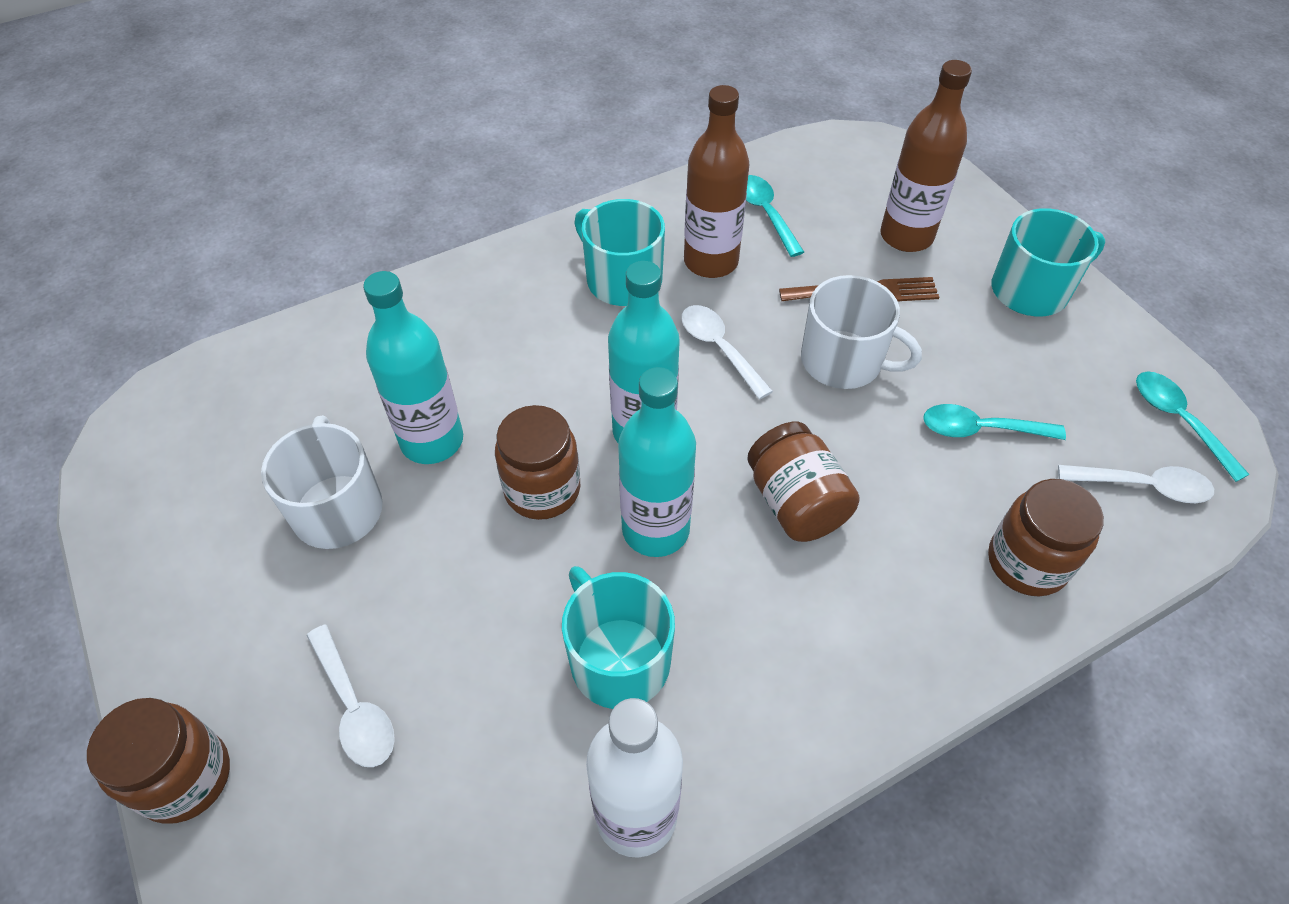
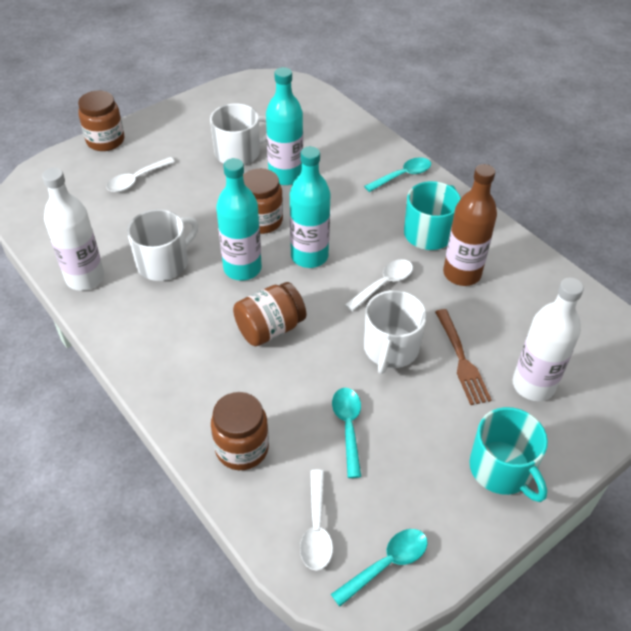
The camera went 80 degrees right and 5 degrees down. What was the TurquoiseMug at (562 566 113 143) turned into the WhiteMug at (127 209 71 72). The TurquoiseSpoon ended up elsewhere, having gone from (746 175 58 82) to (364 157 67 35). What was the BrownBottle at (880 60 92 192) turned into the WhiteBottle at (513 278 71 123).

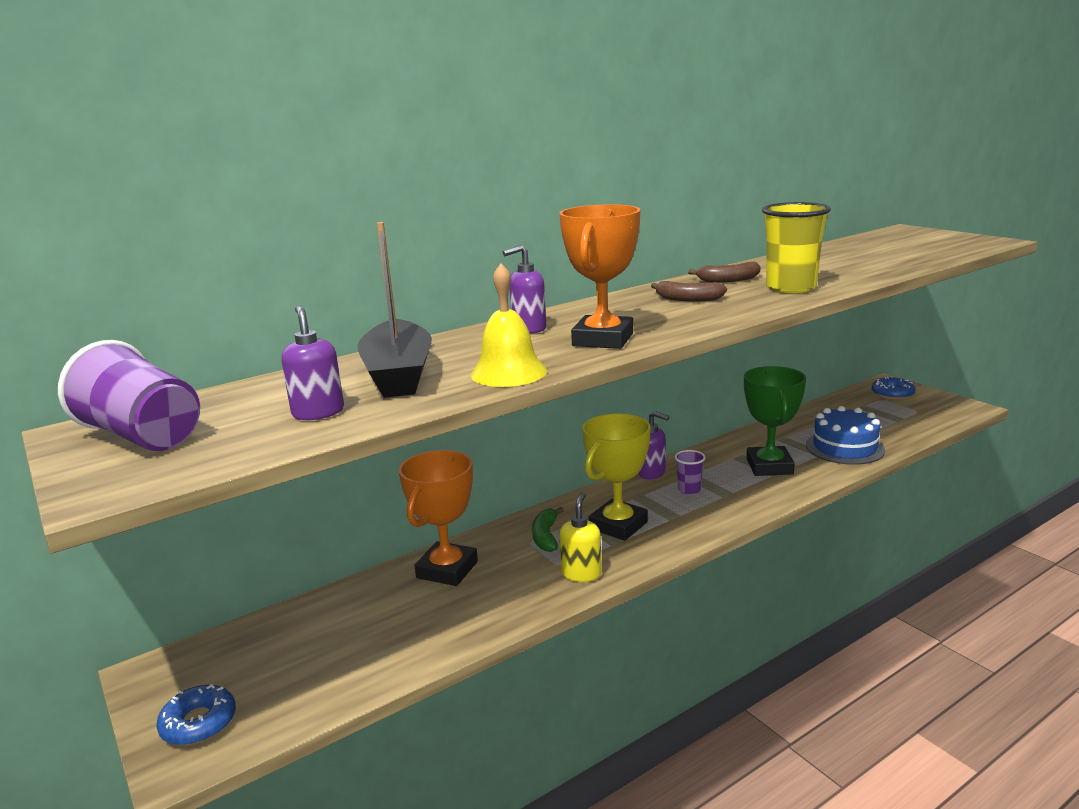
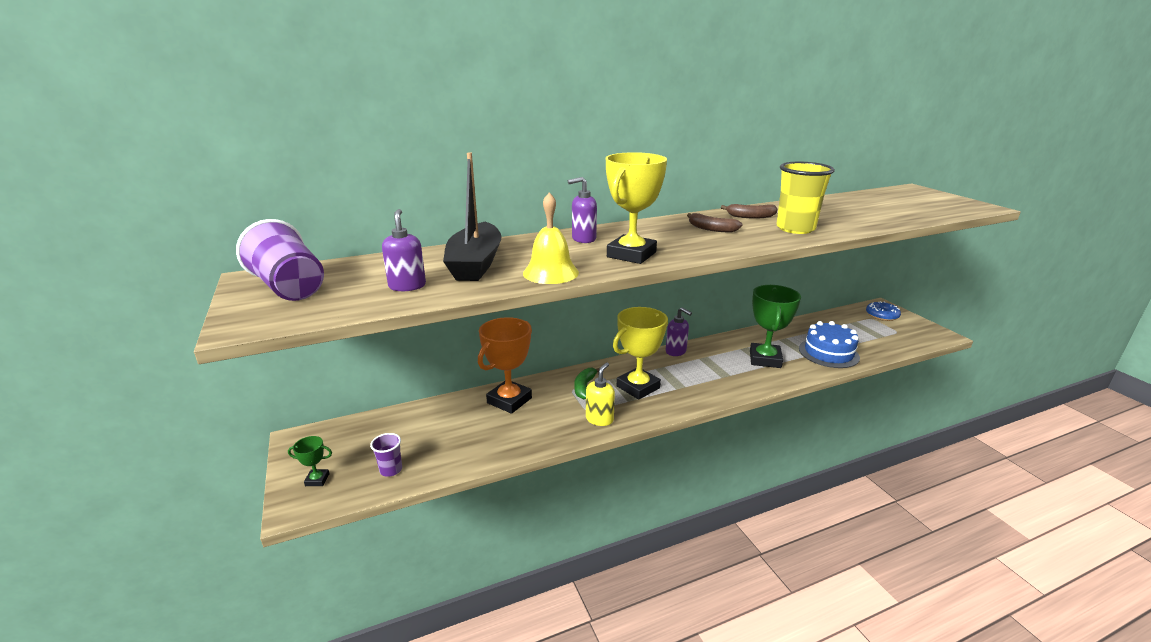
The camera went 10 degrees right and 5 degrees up. Where the BlueDonut stood at (157 684 79 61), the GreenTrophy came to stand at (288 436 44 50). What was the OrangeTrophy at (559 204 81 145) turned into the YellowTrophy at (606 152 61 112). The PurpleCup ended up elsewhere, having gone from (675 450 31 45) to (370 433 32 44).

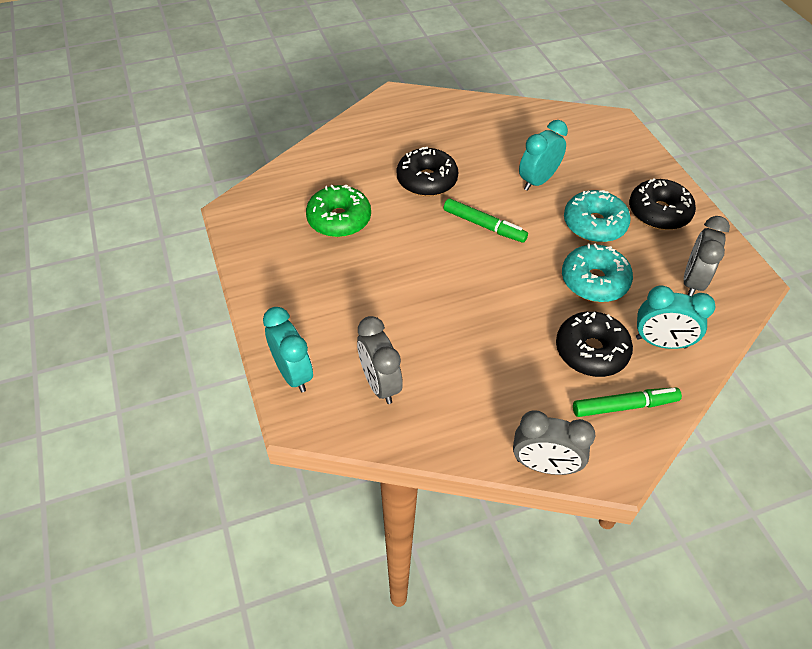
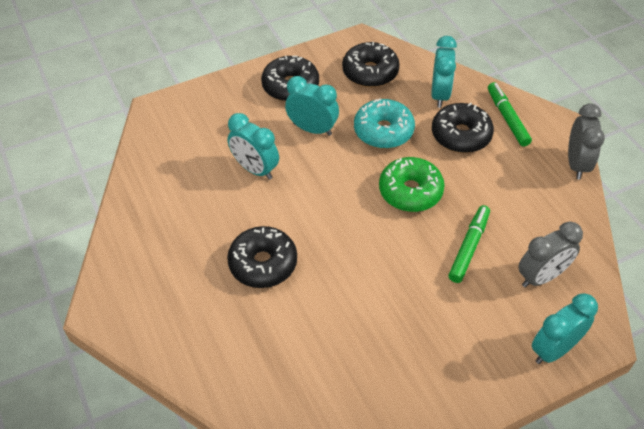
The camera went 95 degrees left and 0 degrees up. The GreenDonut ended up elsewhere, having gone from (306 185 65 52) to (379 157 66 55). The GreenMarker ended up elsewhere, having gone from (444 198 84 45) to (448 205 42 78). Where the TurquoiseDonut stood at (564 190 67 52), the TurquoiseClock came to stand at (285 76 54 60). Where the GreyClock stood at (684 216 46 81), the BlackDonut came to stand at (342 42 58 45).

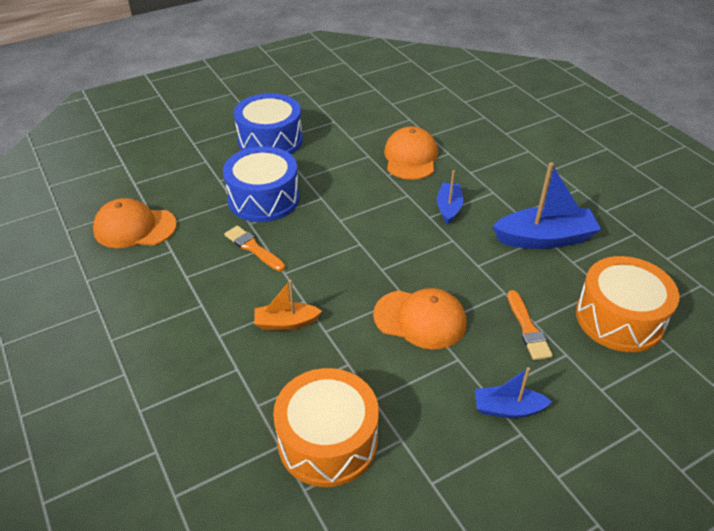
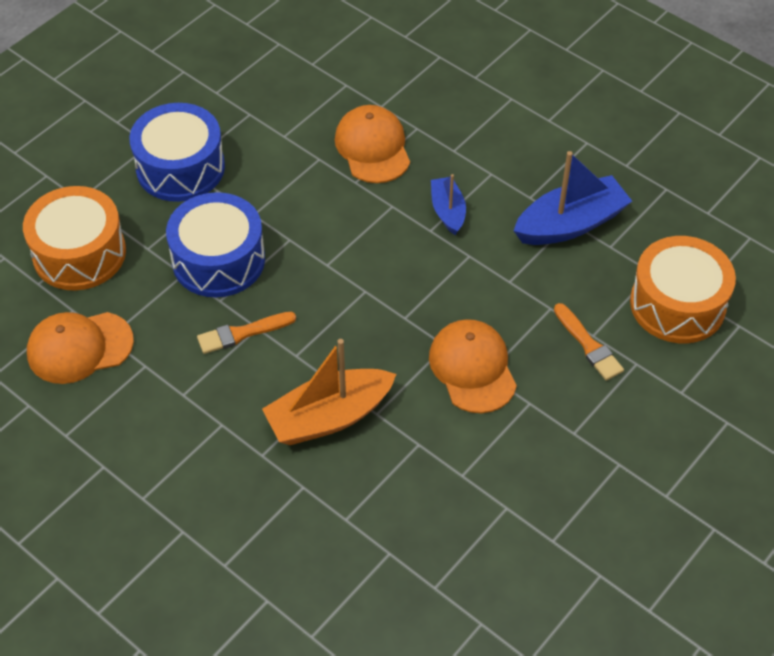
The camera went 20 degrees left and 10 degrees up. The OrangeBrush at (224 226 61 45) ended up facing another way, 45 degrees counterclockwise from before. The size of the OrangeBoat at (254 280 68 50) changed by a factor of 1.75. The OrangeDrum ended up elsewhere, having gone from (273 368 106 119) to (23 186 103 105). The OrangeCap at (373 288 94 62) ended up facing another way, 105 degrees counterclockwise from before. The second view lost the BlueBoat at (475 367 77 51).

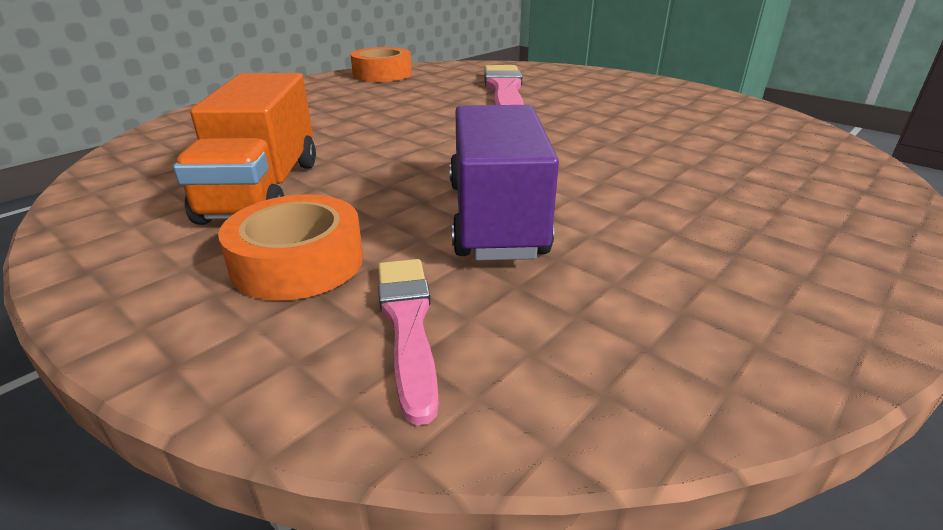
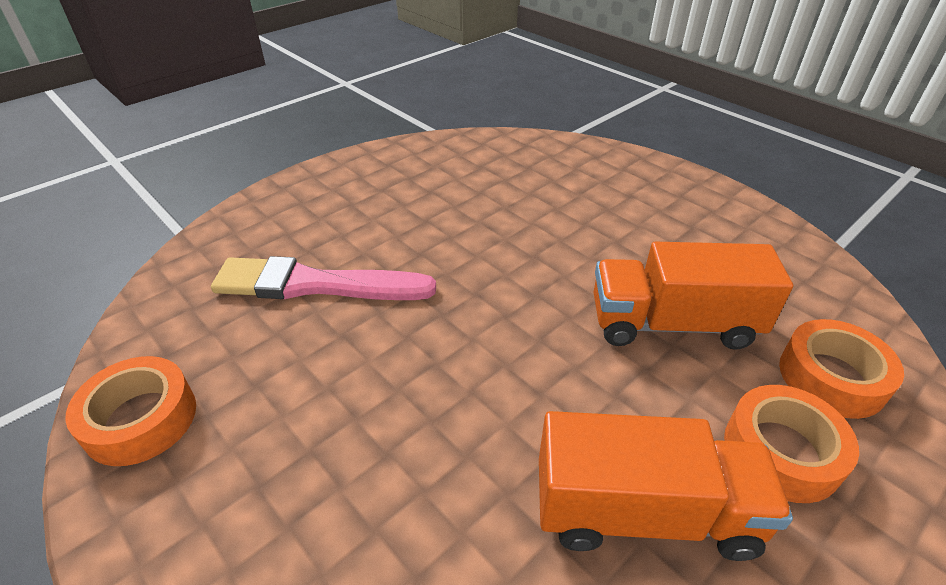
The camera went 85 degrees left and 10 degrees up. Where the PinkBrush stood at (378 259 61 166), the OrangeTape came to stand at (779 319 125 100). What was the PurpleTruck at (450 105 109 156) turned into the OrangeTruck at (594 242 199 108).

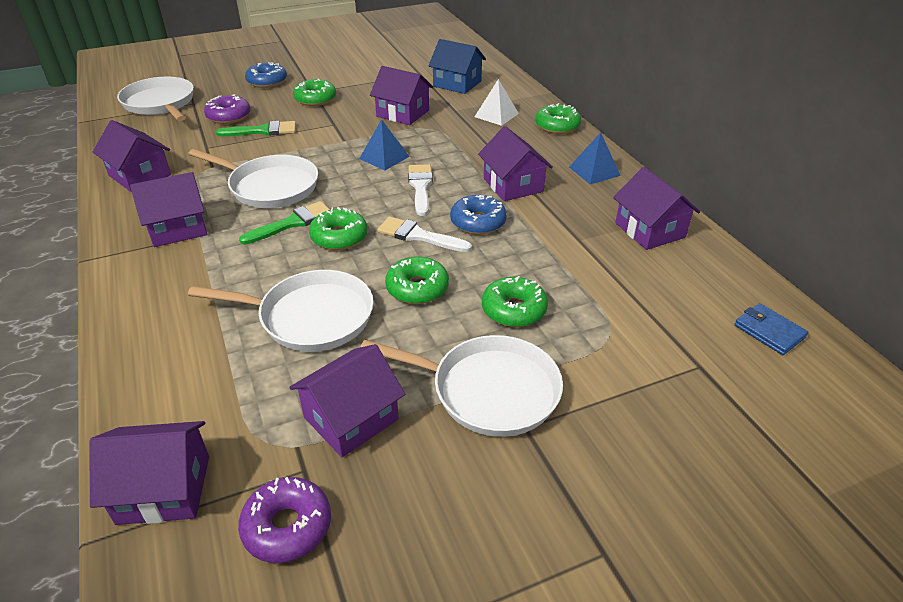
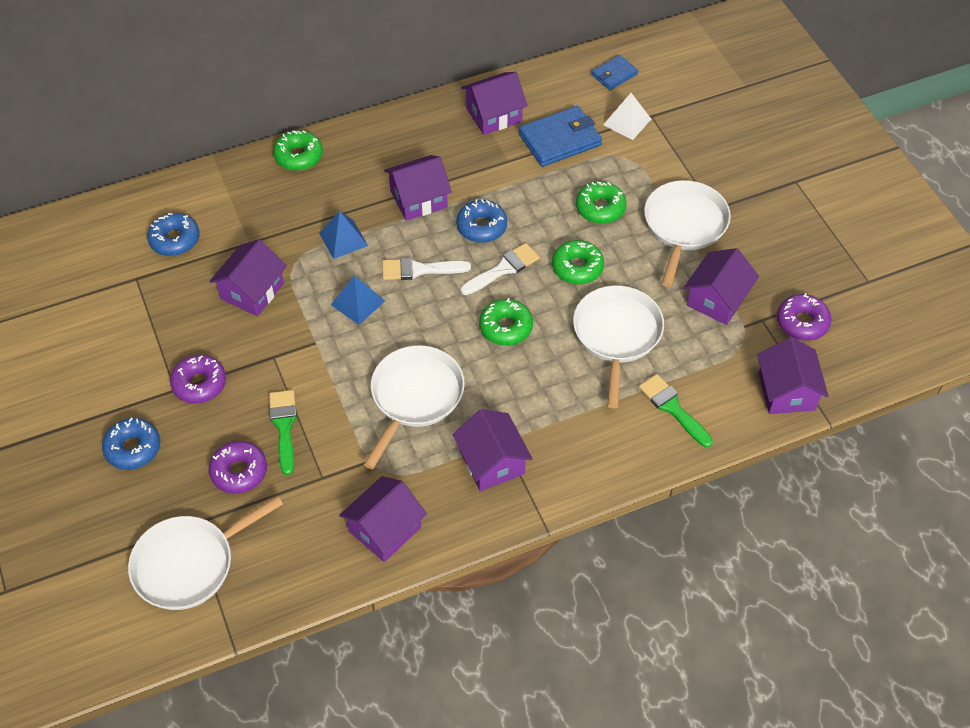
The camera went 90 degrees left and 15 degrees up. The GreenBrush ended up elsewhere, having gone from (239 201 91 44) to (639 374 74 74). The PurpleHouse at (289 344 116 113) ended up facing another way, 75 degrees clockwise from before. What was the GreenDonut at (293 79 43 27) turned into the PurpleDonut at (170 355 56 49). The WhiteBrush at (377 217 95 35) ended up facing another way, 150 degrees counterclockwise from before. Where the BlueHouse stood at (428 39 58 55), the BlueDonut came to stand at (147 213 53 43). The WhitePyramid ended up elsewhere, having gone from (475 79 44 47) to (603 93 48 47). The BluePyramid ended up elsewhere, having gone from (569 132 52 52) to (319 211 49 48). The second view gained the BlueWallet at (519 106 83 61).

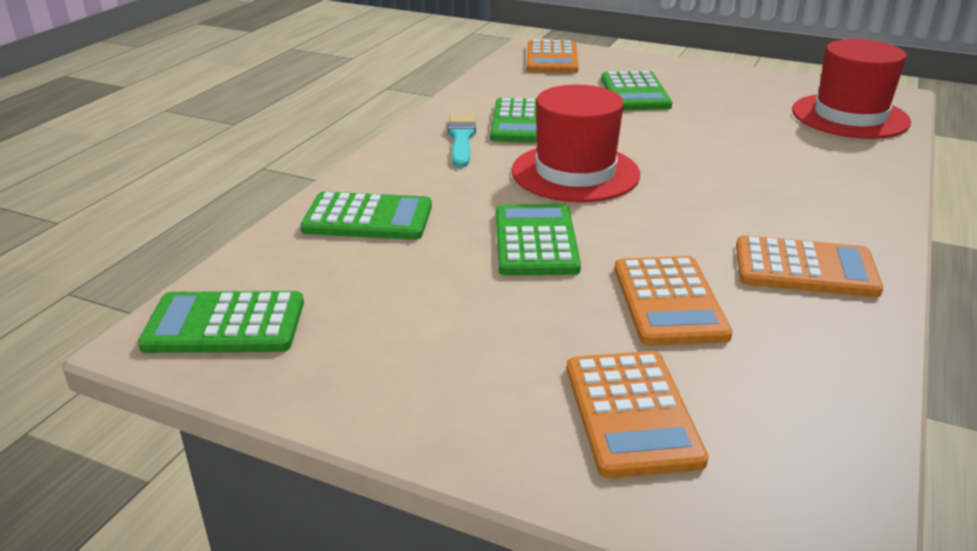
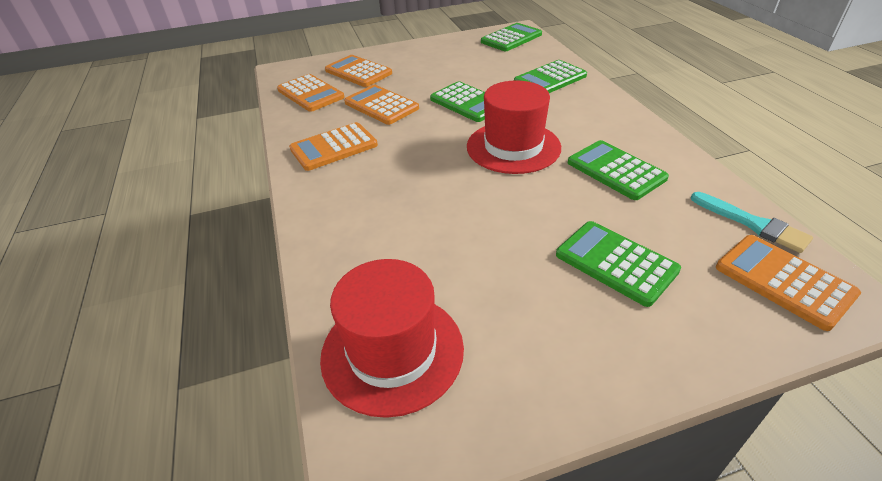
The camera went 140 degrees right and 10 degrees up. The TurquoiseBrush ended up elsewhere, having gone from (448 114 28 54) to (691 192 122 61). The second view gained the OrangeCalculator at (277 74 68 38).

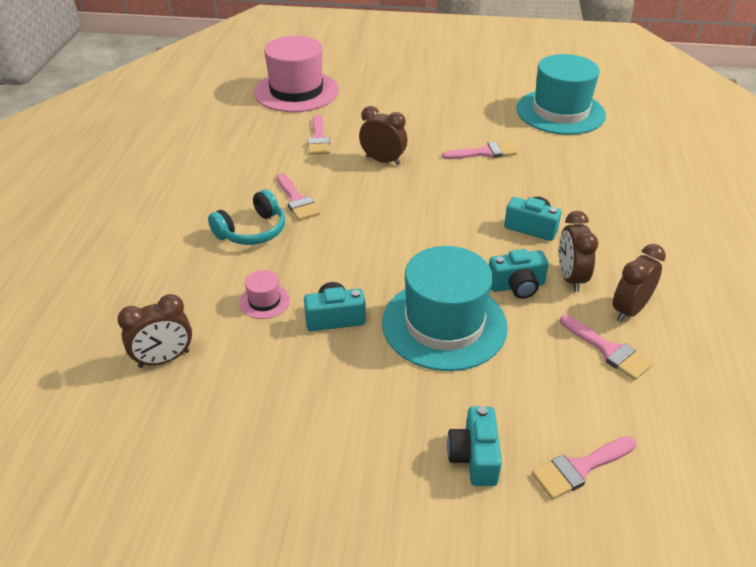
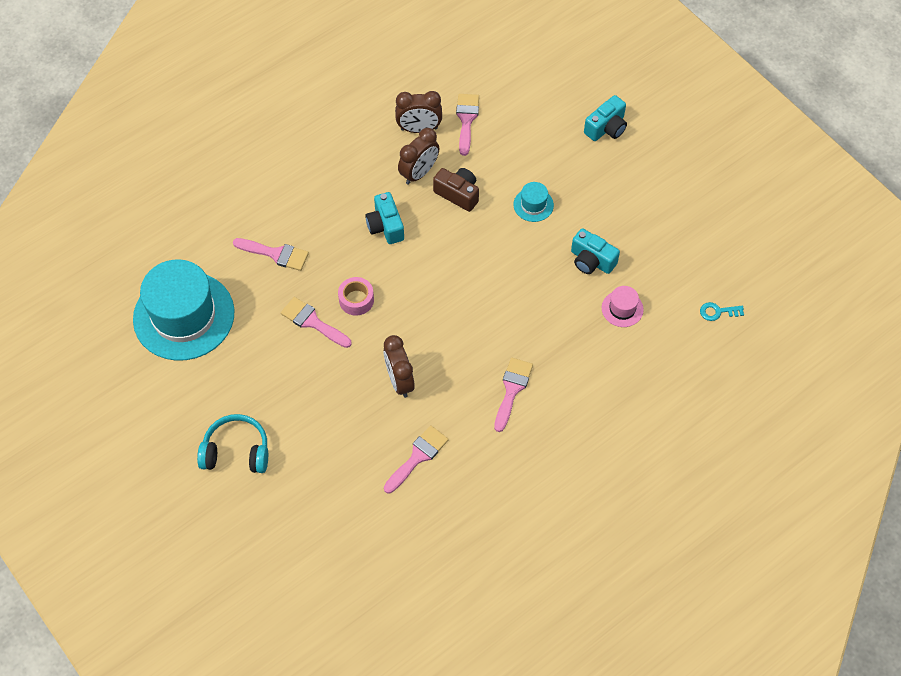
The camera went 135 degrees left and 20 degrees up. Where the BrownClock stood at (117 294 75 74), the TurquoiseKey came to stand at (700 302 44 19). The TurquoiseHeadphones ended up elsewhere, having gone from (208 189 77 56) to (197 414 71 59). The second view lost the PinkHat at (254 36 85 76). The size of the TurquoiseHat at (382 246 126 125) changed by a factor of 0.42. What was the TurquoiseCamera at (489 249 60 50) turned into the BrownCamera at (433 168 46 44). The PinkBrush ended up elsewhere, having gone from (532 436 104 63) to (233 238 76 33). The second view gained the PinkTape at (338 277 36 39).

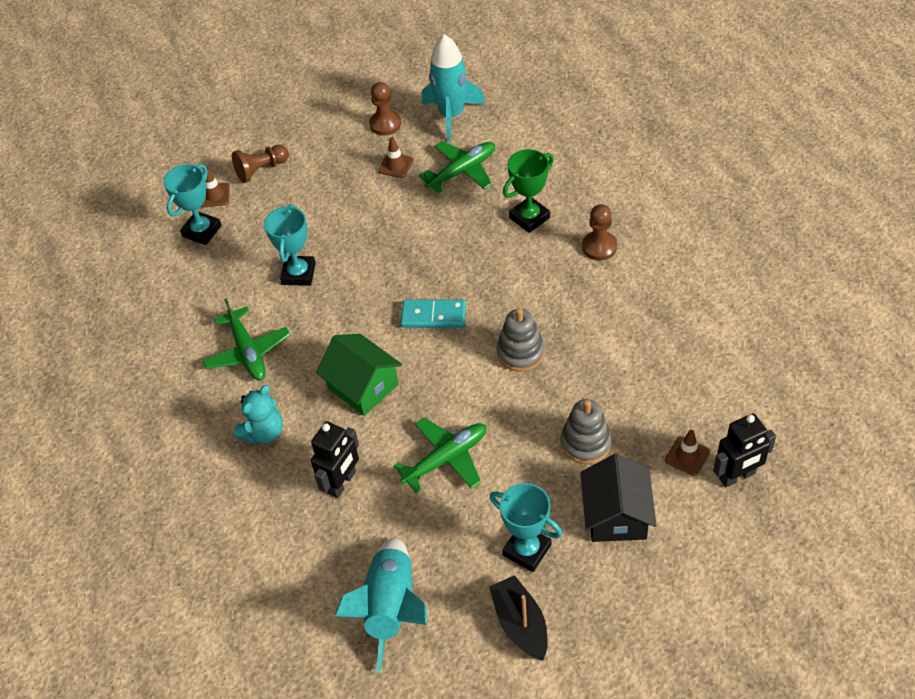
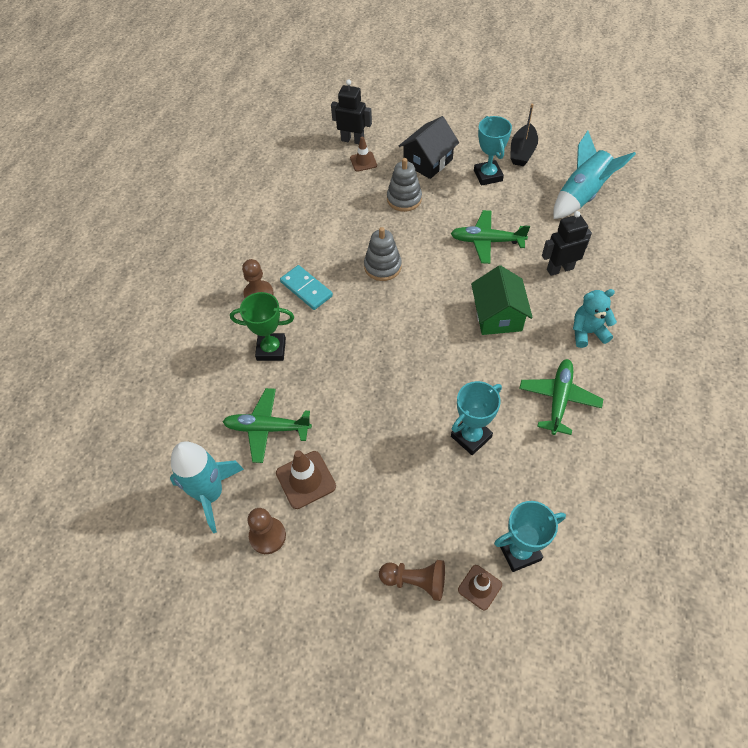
The camera went 140 degrees left and 5 degrees up. The size of the BrownTrafficCone at (378 137 36 41) changed by a factor of 1.55. The TurquoiseDomino ended up elsewhere, having gone from (401 299 65 29) to (280 265 53 45).

